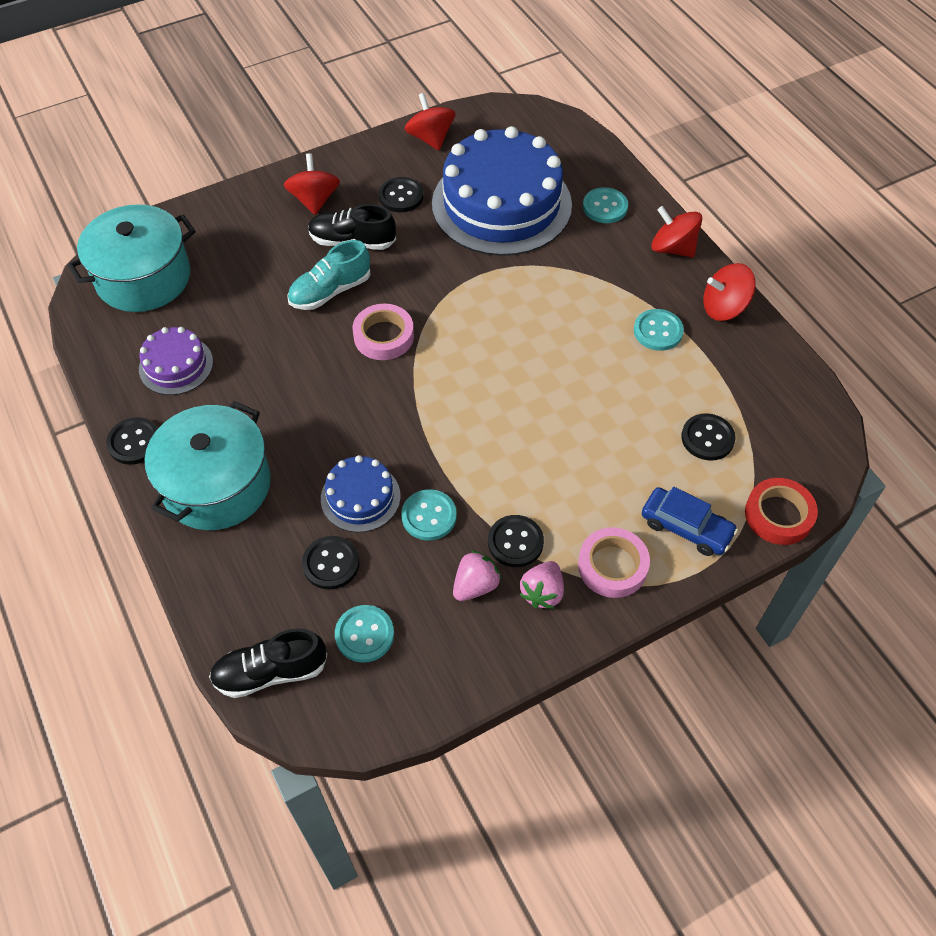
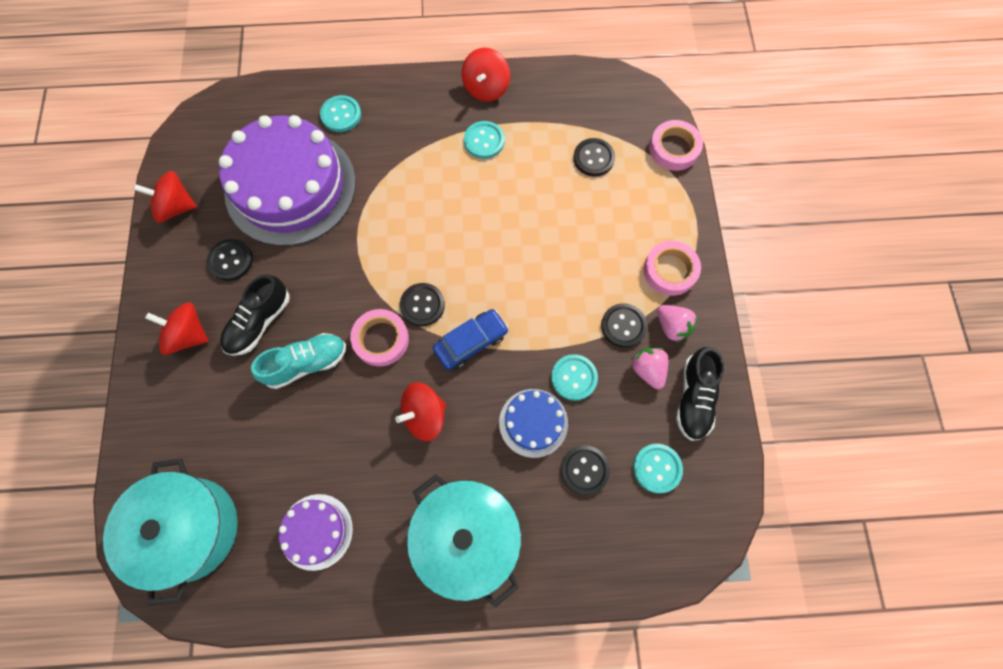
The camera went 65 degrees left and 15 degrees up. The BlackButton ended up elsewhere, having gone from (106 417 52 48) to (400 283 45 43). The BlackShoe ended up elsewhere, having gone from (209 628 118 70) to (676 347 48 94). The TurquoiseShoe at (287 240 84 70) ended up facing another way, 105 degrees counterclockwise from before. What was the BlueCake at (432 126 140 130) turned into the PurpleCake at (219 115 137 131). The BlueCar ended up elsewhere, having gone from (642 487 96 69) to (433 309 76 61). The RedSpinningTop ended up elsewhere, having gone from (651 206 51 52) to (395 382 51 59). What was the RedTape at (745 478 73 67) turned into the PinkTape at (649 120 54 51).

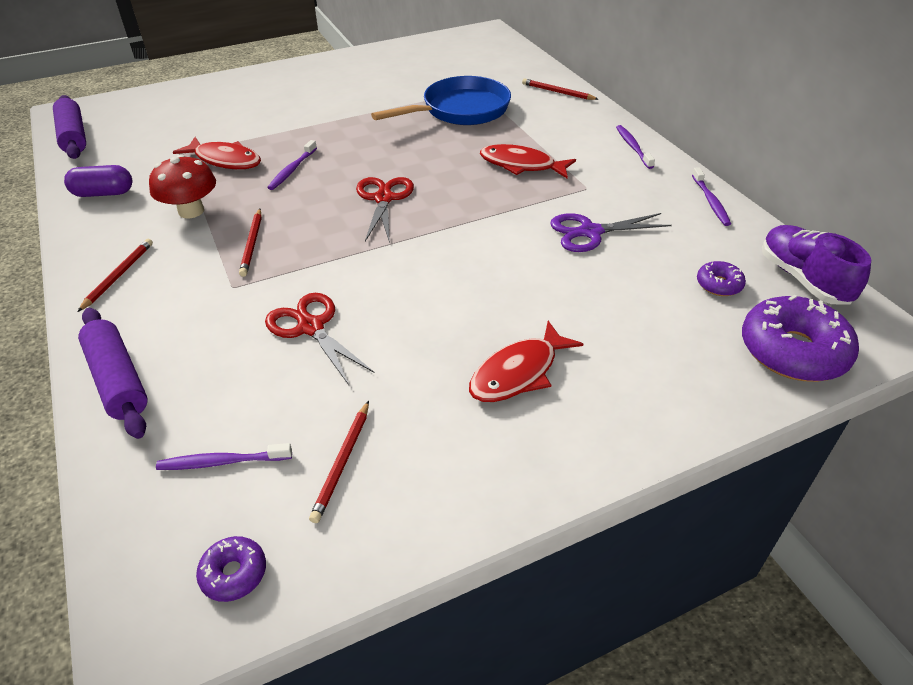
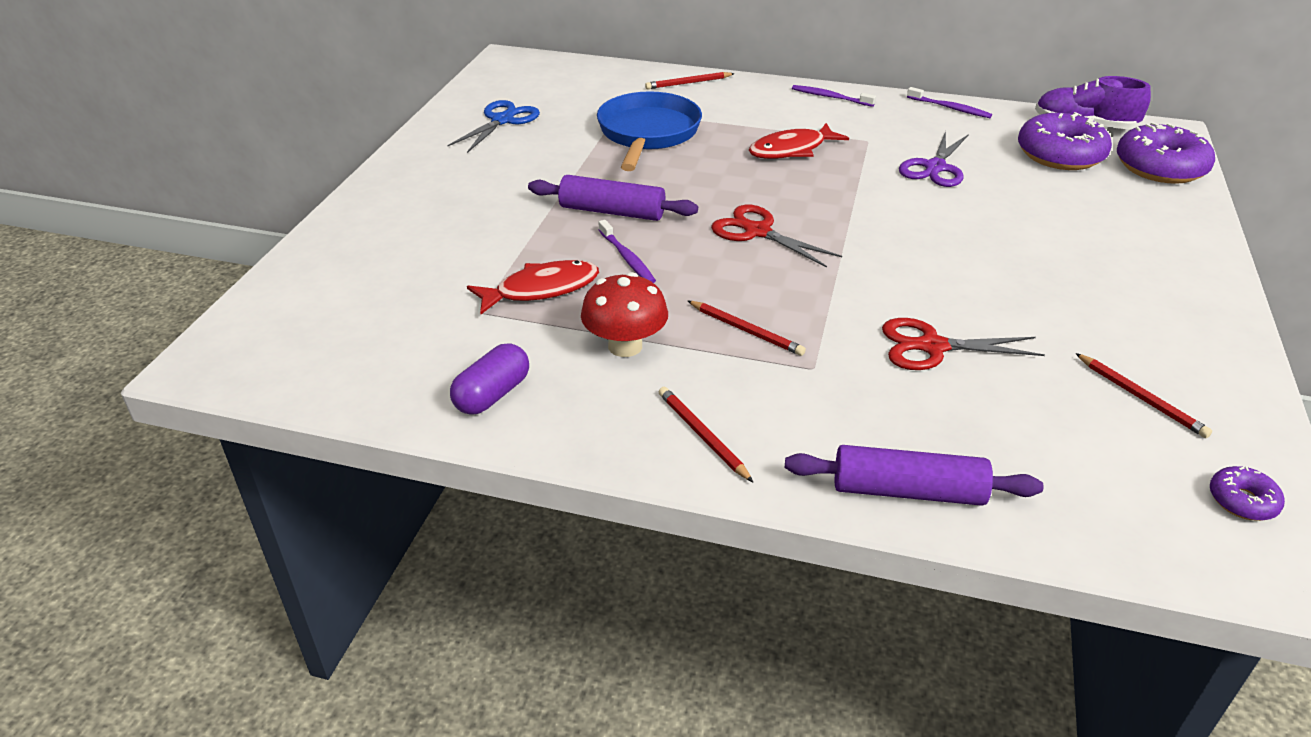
The camera went 50 degrees left and 5 degrees down. The PurpleRollingPin ended up elsewhere, having gone from (53 95 33 64) to (528 175 170 46). The second view lost the PurpleToothbrush at (156 443 136 27). The second view lost the RedFish at (469 321 114 81). The size of the PurpleDonut at (697 261 49 35) changed by a factor of 2.08. The second view gained the BlueScissors at (447 100 93 53).

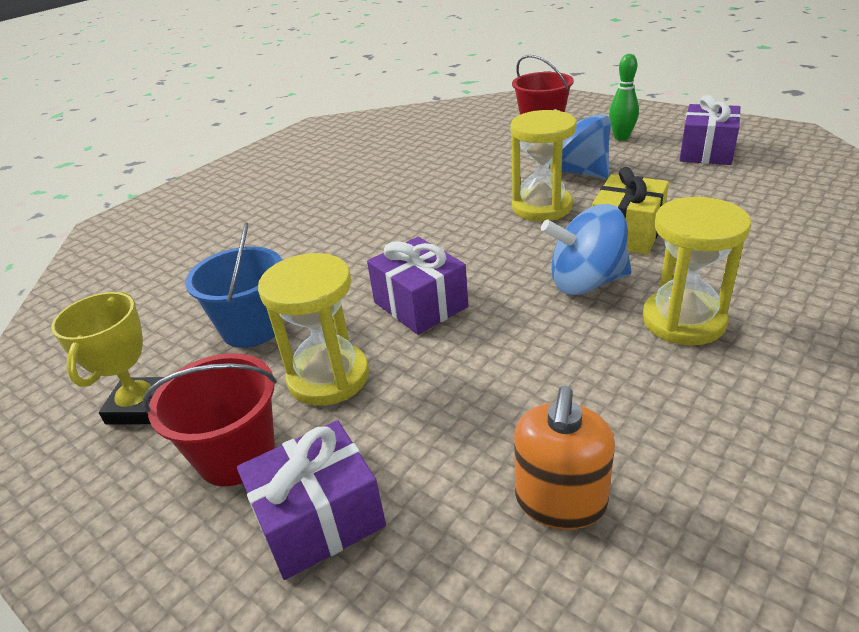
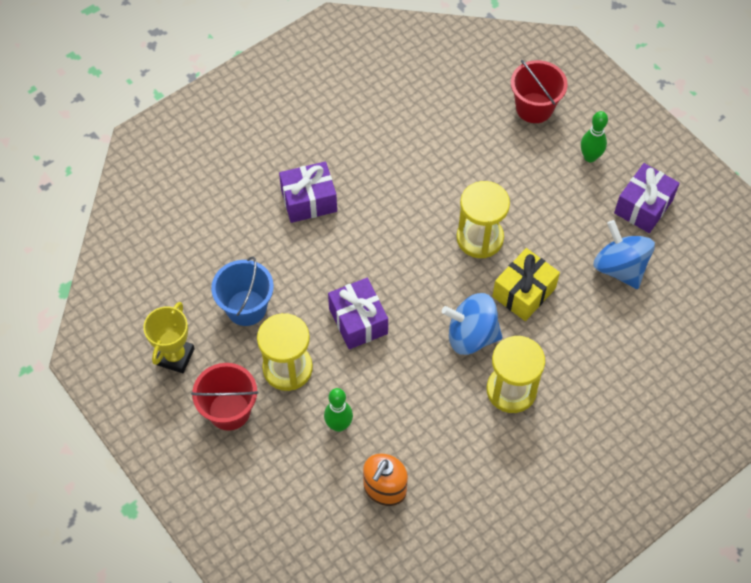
The camera went 10 degrees right and 25 degrees up. The PurpleGift ended up elsewhere, having gone from (237 420 149 160) to (279 161 58 62). The BlueSpinningTop ended up elsewhere, having gone from (548 109 63 70) to (593 220 62 69). The second view gained the GreenBowlingPin at (324 388 29 44).

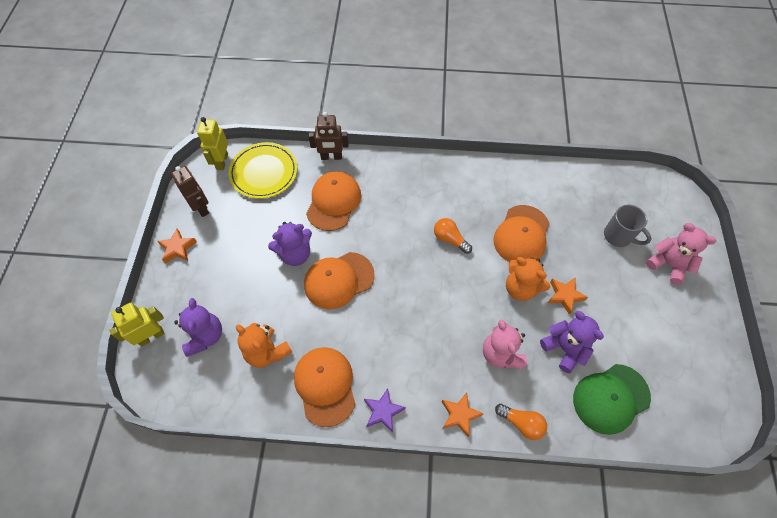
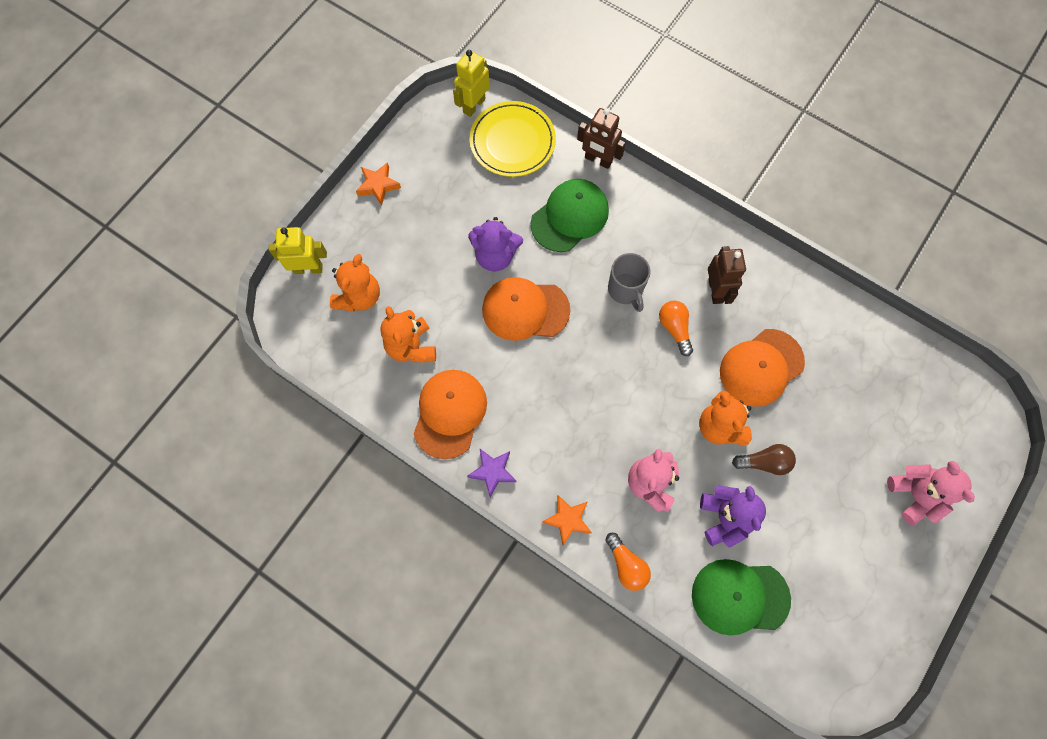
The camera went 30 degrees right and 10 degrees up. The BrownRobot ended up elsewhere, having gone from (171 166 38 51) to (708 246 38 58). What was the PurpleTeddyBear at (174 298 48 59) turned into the OrangeTeddyBear at (330 254 50 58). What was the OrangeCap at (306 171 55 60) turned into the GreenCap at (531 179 78 73). Where the OrangeStar stood at (548 277 40 38), the BrownLightBulb came to stand at (732 444 64 31). The GreyMug ended up elsewhere, having gone from (604 204 47 43) to (608 253 43 59).

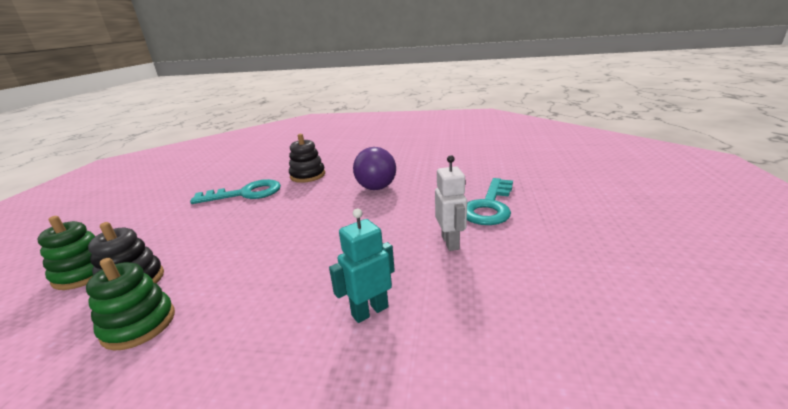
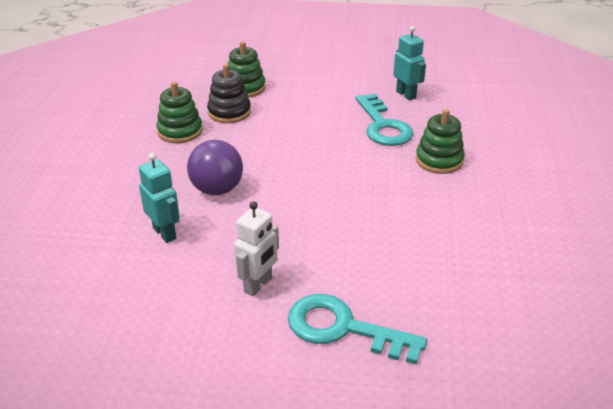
The camera went 85 degrees right and 10 degrees up. What was the BlackStackingToy at (289 134 36 49) turned into the GreenStackingToy at (416 109 49 65). The PurpleBall ended up elsewhere, having gone from (353 147 43 43) to (187 140 56 55). The WhiteRobot at (435 155 32 96) ended up facing another way, 45 degrees counterclockwise from before. The second view gained the TurquoiseRobot at (393 26 33 74).

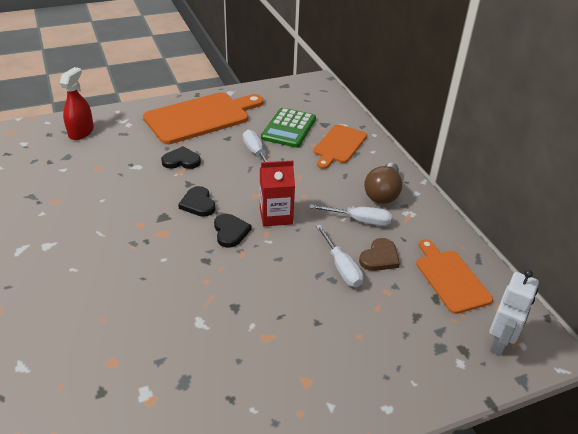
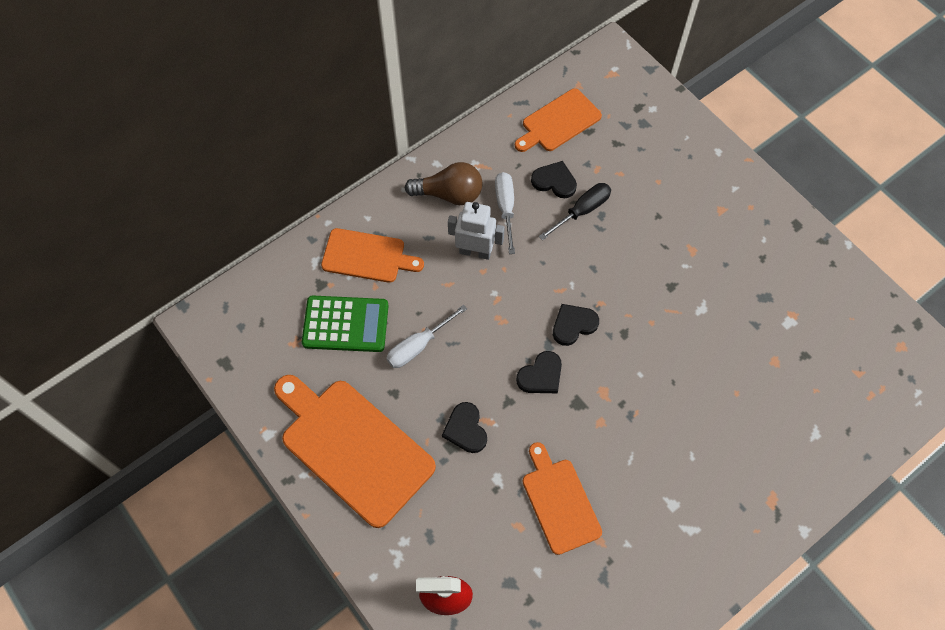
The camera went 105 degrees left and 25 degrees up. The second view lost the RedCarton at (260 160 35 66). What was the WhiteScrewdriver at (316 225 47 62) turned into the BlackScrewdriver at (539 183 72 58). What was the BrownHeart at (359 238 41 33) turned into the BlackHeart at (531 161 46 37). The WhiteRobot ended up elsewhere, having gone from (489 270 50 86) to (448 202 57 58). The second view gained the OrangeCuttingBoard at (522 442 80 113).

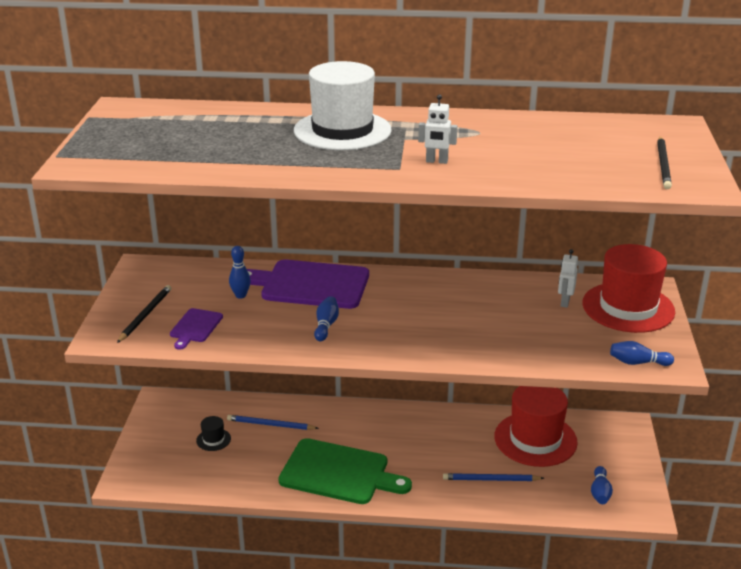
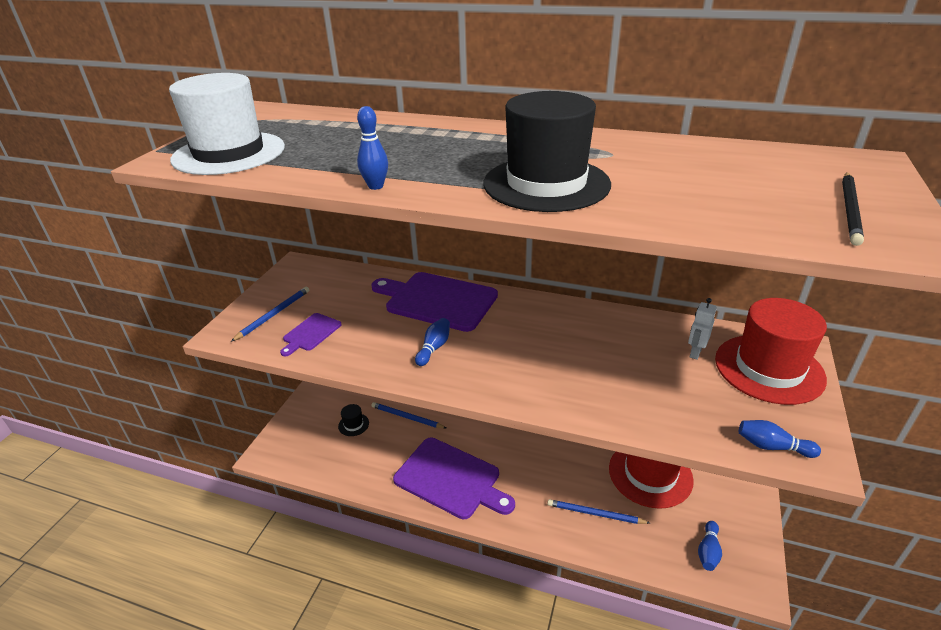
The camera went 15 degrees right and 5 degrees up. What was the BlackPencil at (117 285 54 58) turned into the BluePencil at (231 287 78 55). The BlueBowlingPin ended up elsewhere, having gone from (229 246 22 53) to (357 106 31 84). What was the GreenCuttingBoard at (278 438 134 66) turned into the PurpleCuttingBoard at (393 438 122 81). The WhiteHat ended up elsewhere, having gone from (294 61 98 89) to (169 73 116 102). Where the WhiteRobot stood at (418 94 39 70), the BlackHat came to stand at (483 91 128 121).

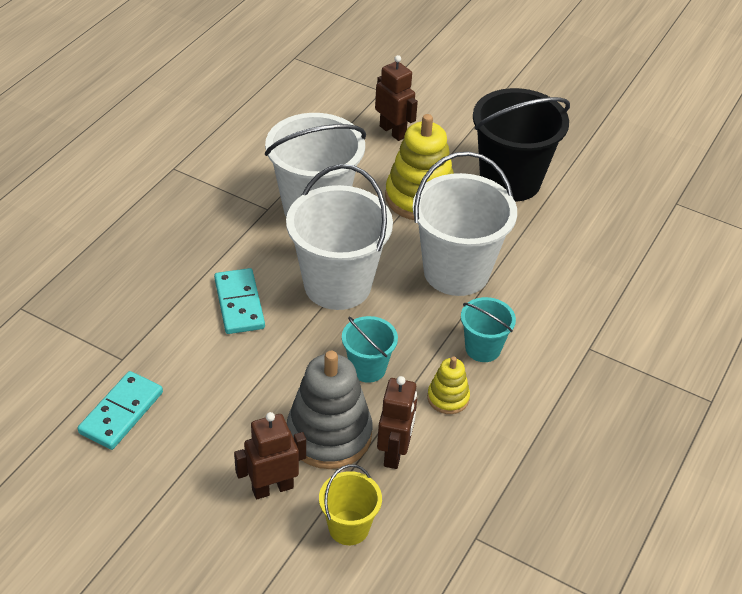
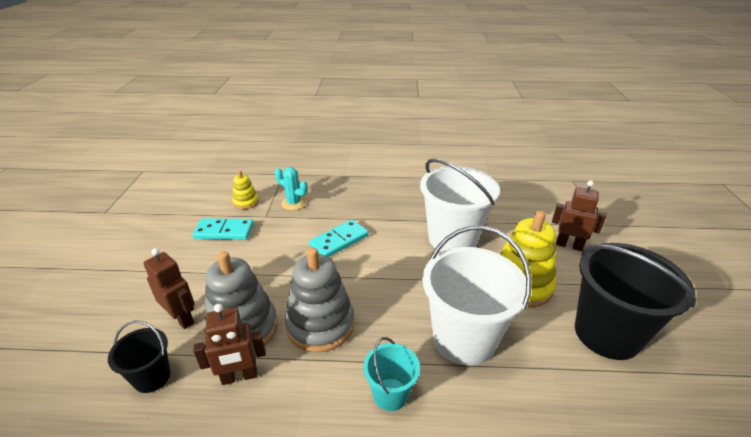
The camera went 65 degrees right and 10 degrees down. The second view lost the WhiteBucket at (286 164 107 146). What was the YellowBucket at (319 464 63 81) turned into the BlackBucket at (108 321 63 72). Where the TurquoiseBucket stood at (342 316 56 67), the GreyStackingToy came to stand at (285 247 70 106). The BrownRobot at (375 55 43 86) ended up facing another way, 90 degrees counterclockwise from before. The YellowStackingToy ended up elsewhere, having gone from (427 357 43 57) to (232 171 27 38). The second view gained the TurquoiseCactus at (275 167 32 43).

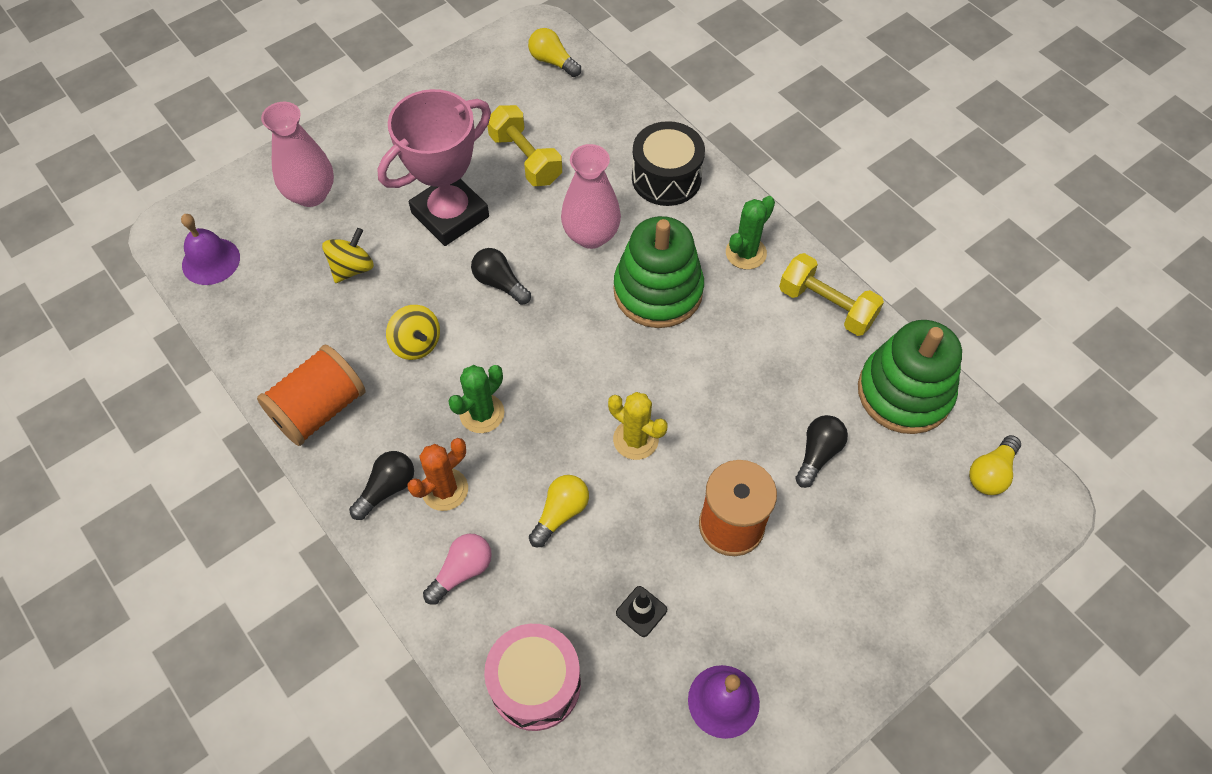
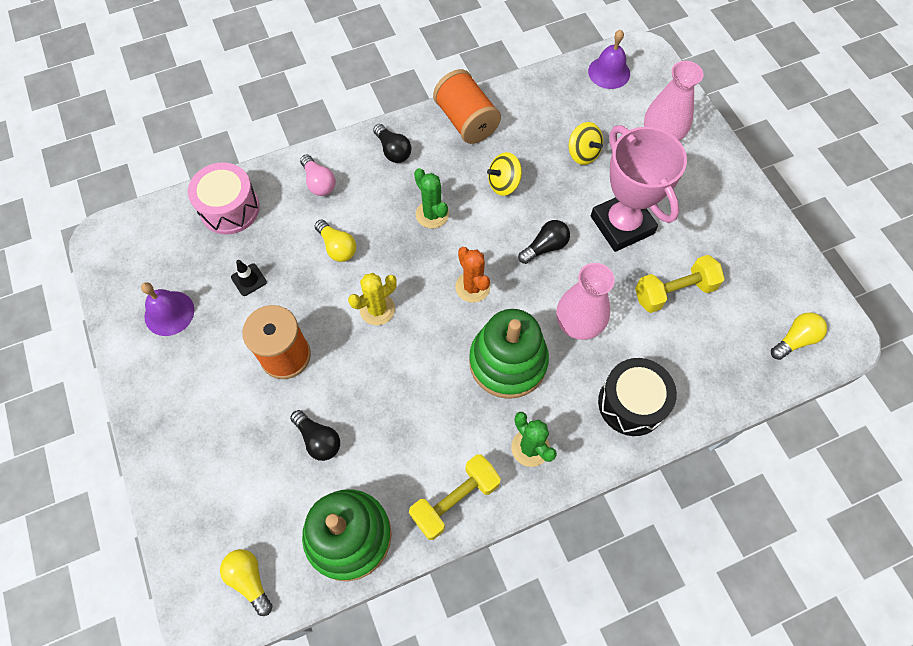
The camera went 105 degrees right and 5 degrees up. The OrangeCactus ended up elsewhere, having gone from (408 438 60 73) to (455 247 35 56).

